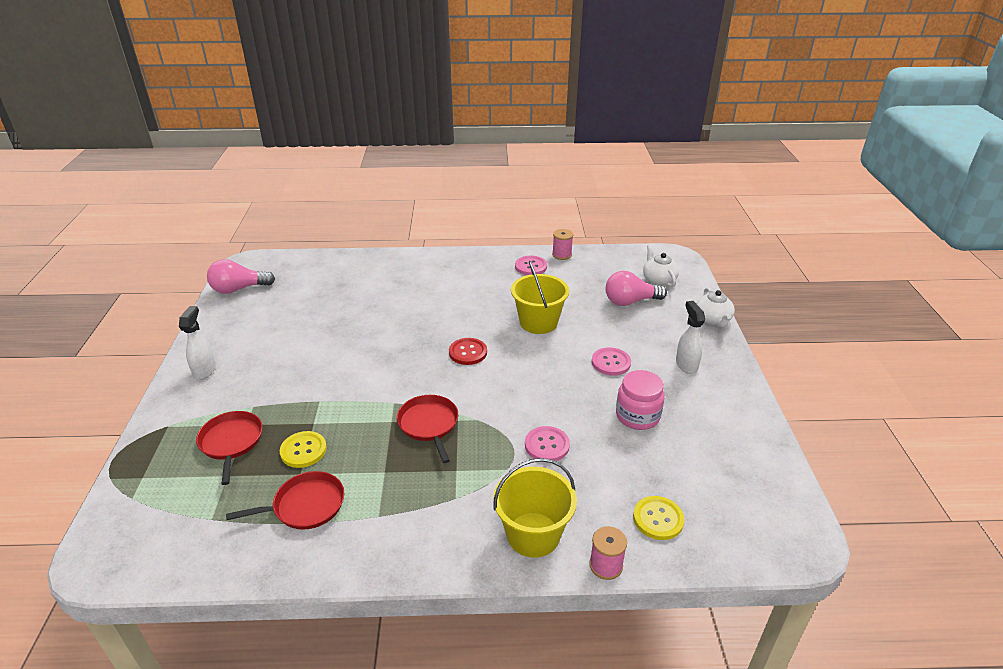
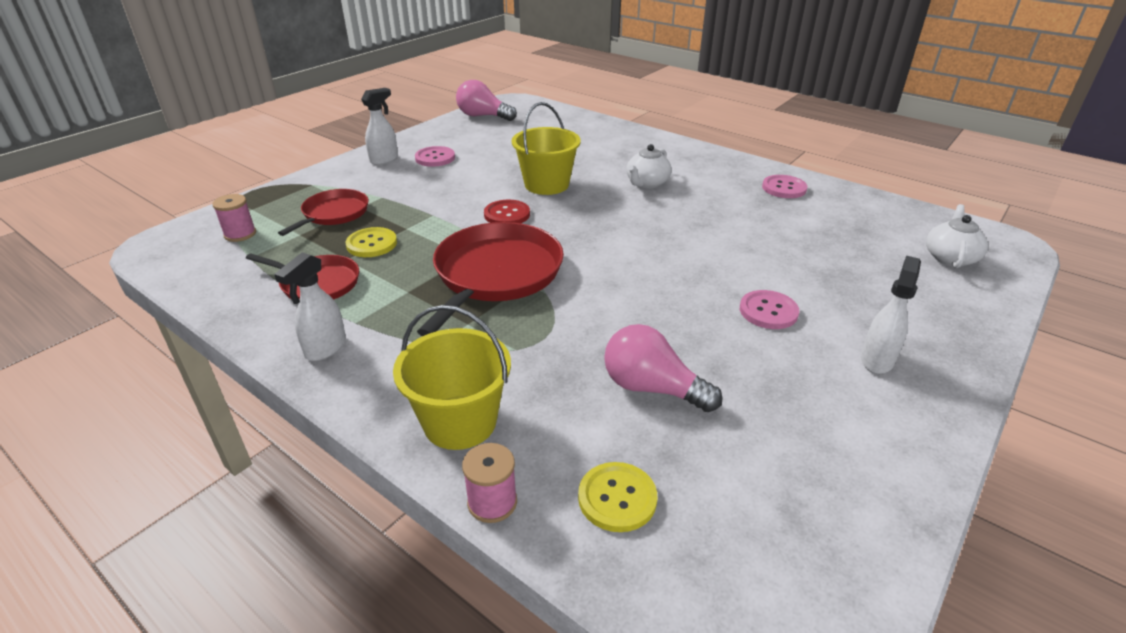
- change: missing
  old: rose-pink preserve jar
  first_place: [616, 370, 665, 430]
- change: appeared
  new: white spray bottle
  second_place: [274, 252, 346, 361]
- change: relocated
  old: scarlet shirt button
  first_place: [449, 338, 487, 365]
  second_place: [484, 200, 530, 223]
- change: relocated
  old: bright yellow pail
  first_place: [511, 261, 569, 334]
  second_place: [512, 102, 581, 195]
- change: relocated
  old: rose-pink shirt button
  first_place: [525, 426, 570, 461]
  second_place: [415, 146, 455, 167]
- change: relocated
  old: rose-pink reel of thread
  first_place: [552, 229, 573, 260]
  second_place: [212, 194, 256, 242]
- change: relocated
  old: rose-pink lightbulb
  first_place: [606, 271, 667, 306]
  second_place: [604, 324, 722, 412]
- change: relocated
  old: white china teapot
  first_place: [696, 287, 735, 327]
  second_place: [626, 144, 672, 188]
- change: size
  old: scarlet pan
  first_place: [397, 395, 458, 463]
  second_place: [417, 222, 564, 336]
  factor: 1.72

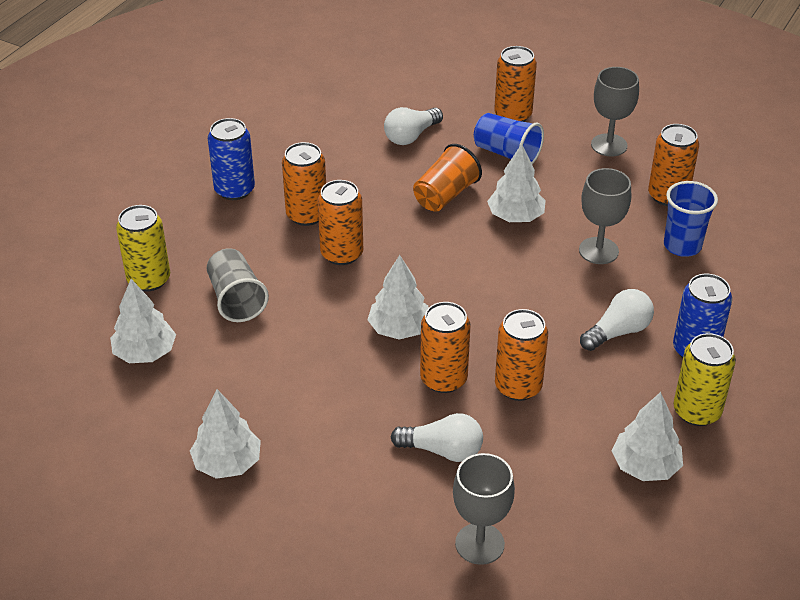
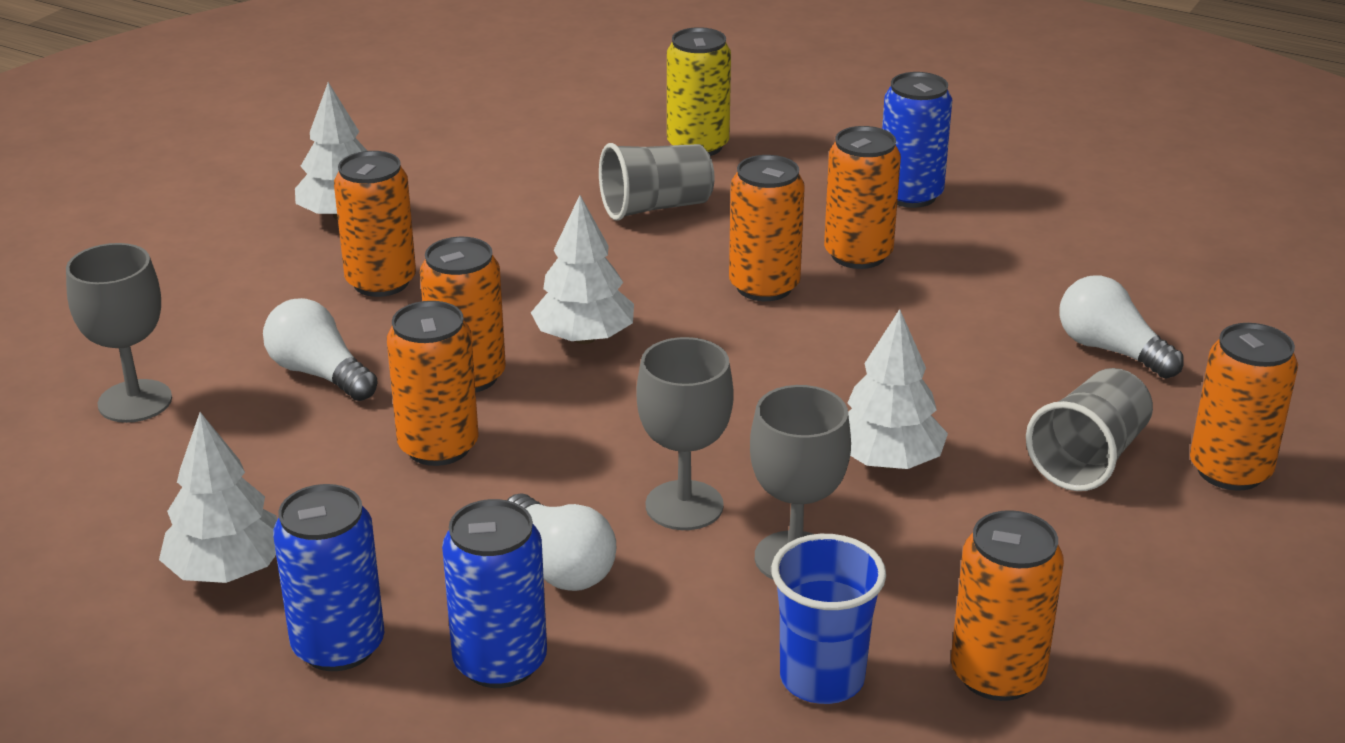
- change: missing
  old: white toy tree
  first_place: [110, 279, 176, 363]
- change: missing
  old: orange cup
  first_place: [413, 144, 482, 212]
- change: appeared
  new: orange can
  second_place: [334, 151, 416, 297]
- change: relocated
  old: gray wine glass
  first_place: [591, 67, 639, 156]
  second_place: [637, 337, 734, 530]
- change: colour
  old: royal blue cup
  new: gray cup
  first_place: [474, 113, 544, 164]
  second_place: [1026, 368, 1153, 491]
- change: colour
  old: bright yellow can
  new: royal blue can
  first_place: [673, 333, 736, 426]
  second_place: [273, 484, 384, 671]
- change: spun
  old: white lightbulb
  first_place: [391, 413, 483, 462]
  second_place: [263, 298, 378, 401]
  degrees: 120

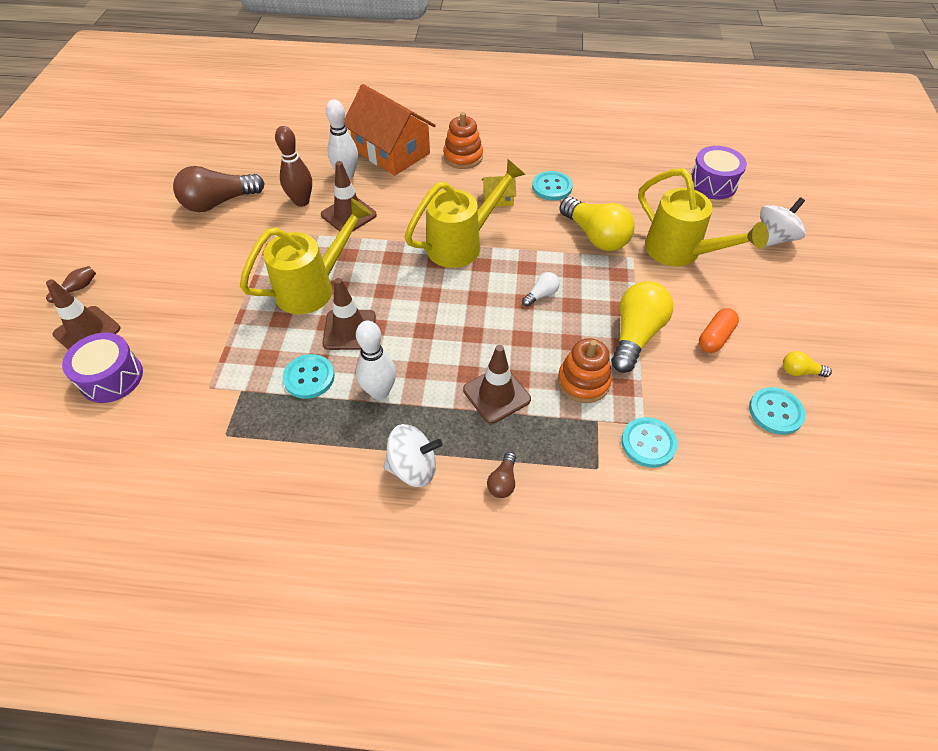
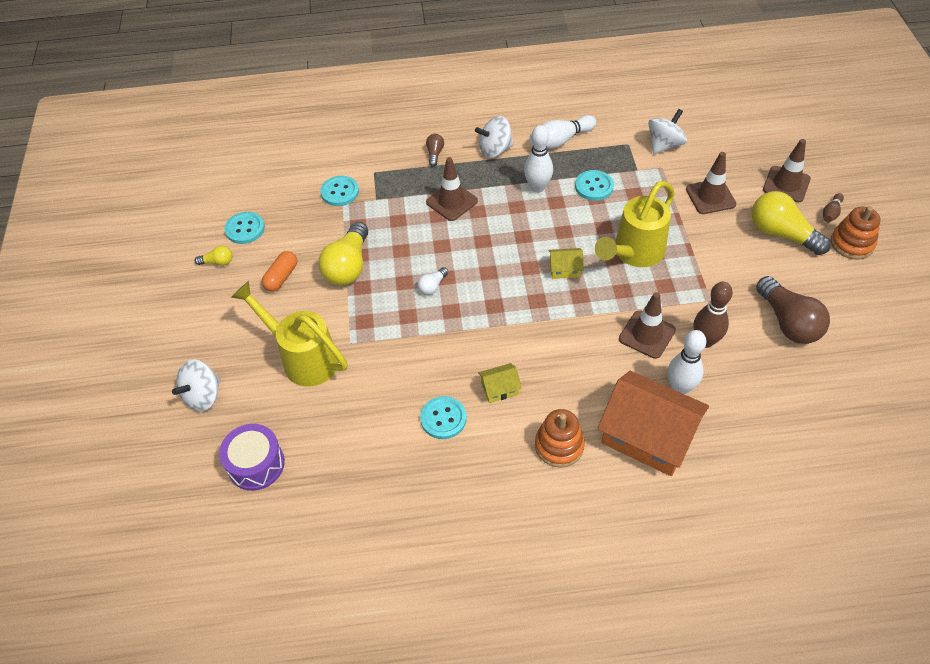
- change: missing
  old: purple drum
  first_place: [62, 333, 143, 403]
- change: missing
  old: bright yellow watering pot
  first_place: [405, 159, 526, 268]
- change: appeared
  new: white bowling pin
  second_place: [529, 115, 596, 149]
- change: appeared
  new: bright yellow cottage
  second_place: [548, 248, 584, 279]
- change: appeared
  new: white toy top
  second_place: [648, 109, 687, 154]
- change: relocated
  old: brown road cone
  first_place: [322, 278, 376, 350]
  second_place: [686, 152, 736, 214]
- change: relocated
  old: orange ring stacker
  first_place: [558, 338, 612, 403]
  second_place: [831, 206, 881, 260]
- change: relocated
  old: bright yellow lightbulb
  first_place: [559, 197, 635, 251]
  second_place: [751, 191, 831, 255]
- change: spun
  old: brown lightbulb
  first_place: [173, 166, 265, 212]
  second_place: [756, 276, 830, 344]
  degrees: 105

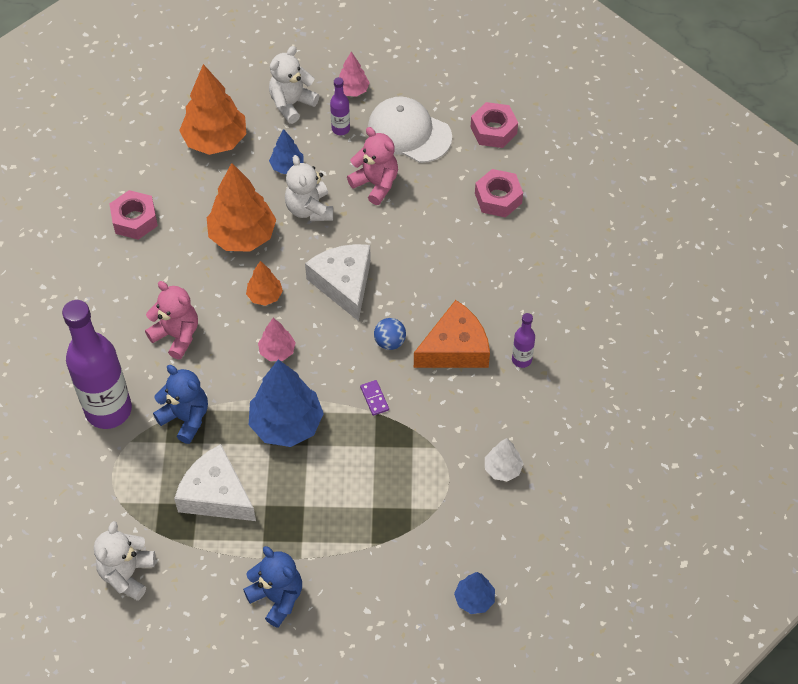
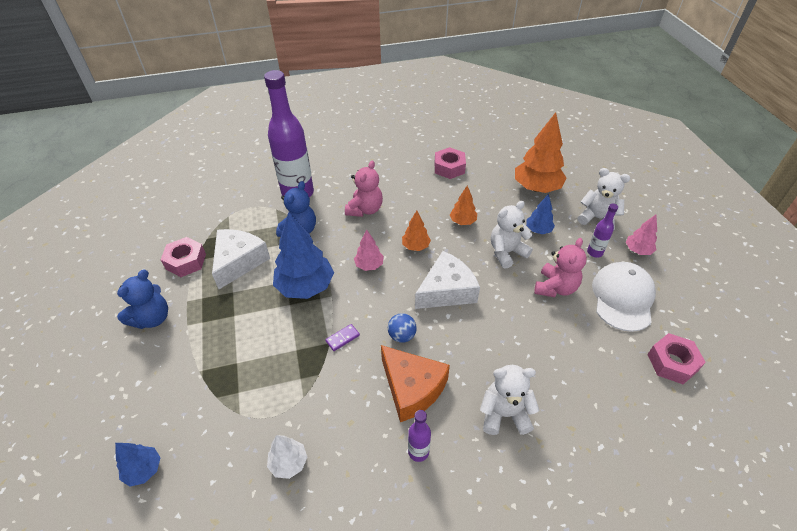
- change: relocated
  old: white stuffed bear
  first_place: [94, 521, 156, 601]
  second_place: [480, 365, 539, 435]
- change: relocated
  old: rose-pink nut
  first_place: [475, 169, 523, 218]
  second_place: [161, 237, 206, 277]
- change: size
  old: orange toy tree
  first_place: [207, 163, 276, 252]
  second_place: [450, 186, 477, 225]
  factor: 0.52

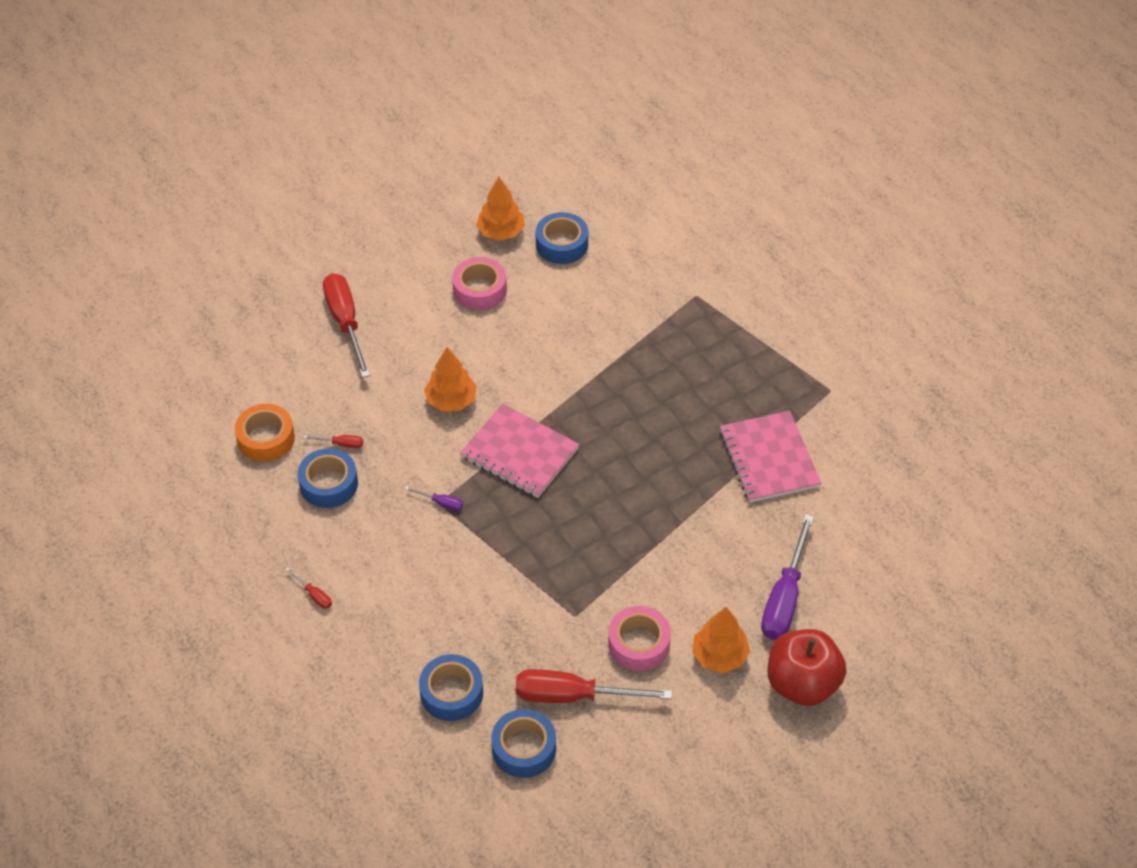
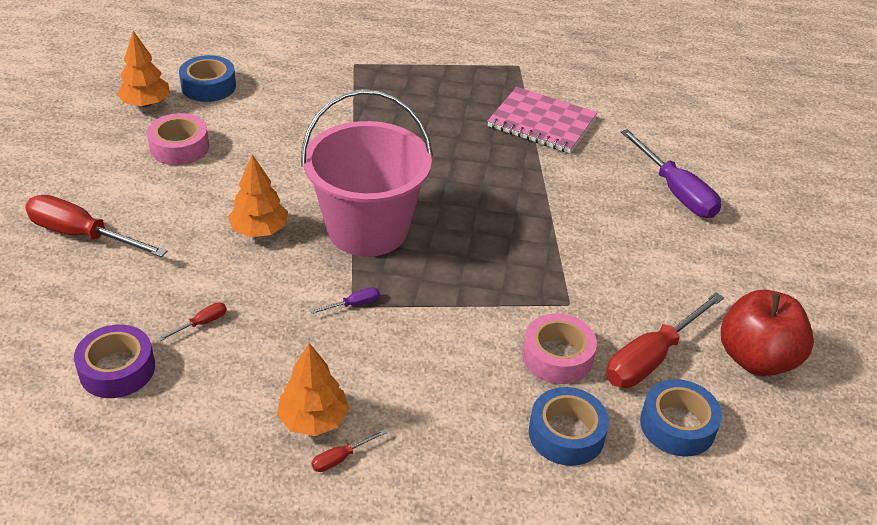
- change: missing
  old: royal blue sticky tape
  first_place: [297, 448, 358, 508]
- change: relocated
  old: rose-pink sticky tape
  first_place: [608, 606, 671, 671]
  second_place: [522, 314, 597, 384]
- change: relocated
  old: orange toy tree
  first_place: [692, 607, 750, 673]
  second_place: [277, 343, 349, 436]
- change: relocated
  old: scarlet apple fruit
  first_place: [768, 629, 846, 706]
  second_place: [721, 290, 814, 376]
- change: exchanged
  old: rose-pink notebook
  new: rose-pink pail
  first_place: [460, 404, 580, 498]
  second_place: [301, 89, 433, 257]
- change: colour
  old: orange sticky tape
  new: purple sticky tape
  first_place: [235, 404, 295, 462]
  second_place: [74, 325, 155, 398]
- change: spun
  old: scarlet flat screwdriver
  first_place: [286, 567, 332, 609]
  second_place: [311, 430, 387, 472]
  degrees: 150

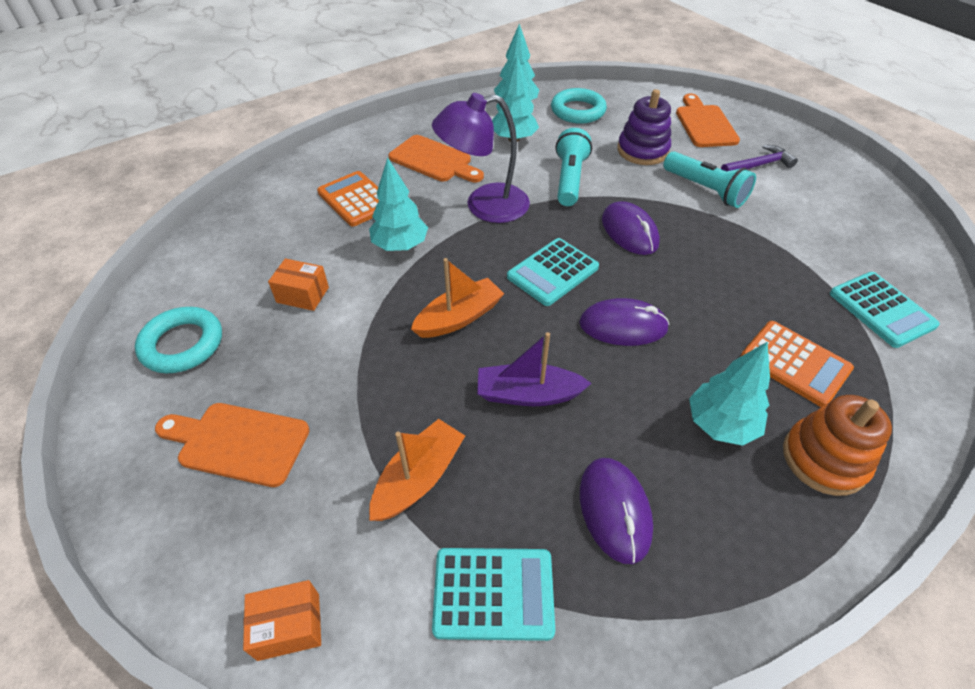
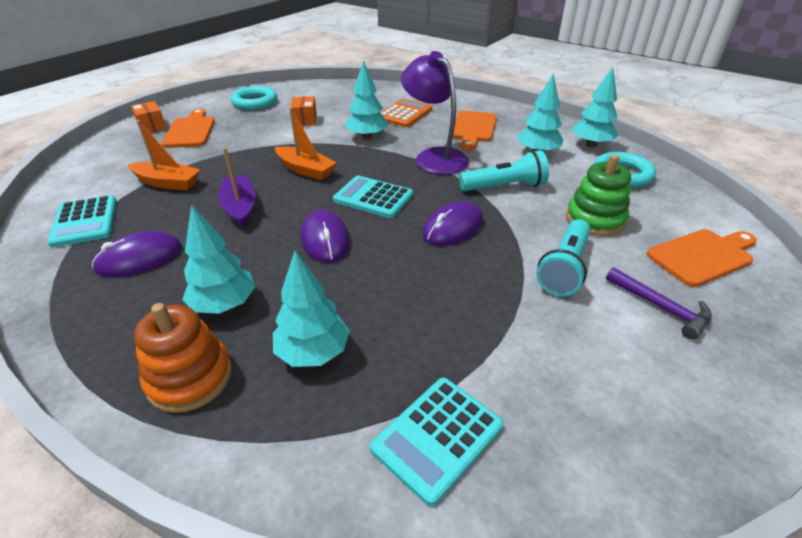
- change: relocated
  old: orange parcel
  first_place: [243, 580, 321, 661]
  second_place: [131, 101, 167, 132]
- change: exchanged
  old: orange pocket calculator
  new: teal toy tree
  first_place: [740, 321, 854, 407]
  second_place: [273, 250, 350, 367]
- change: colour
  old: purple ring stacker
  new: green ring stacker
  first_place: [617, 89, 671, 165]
  second_place: [566, 154, 631, 236]

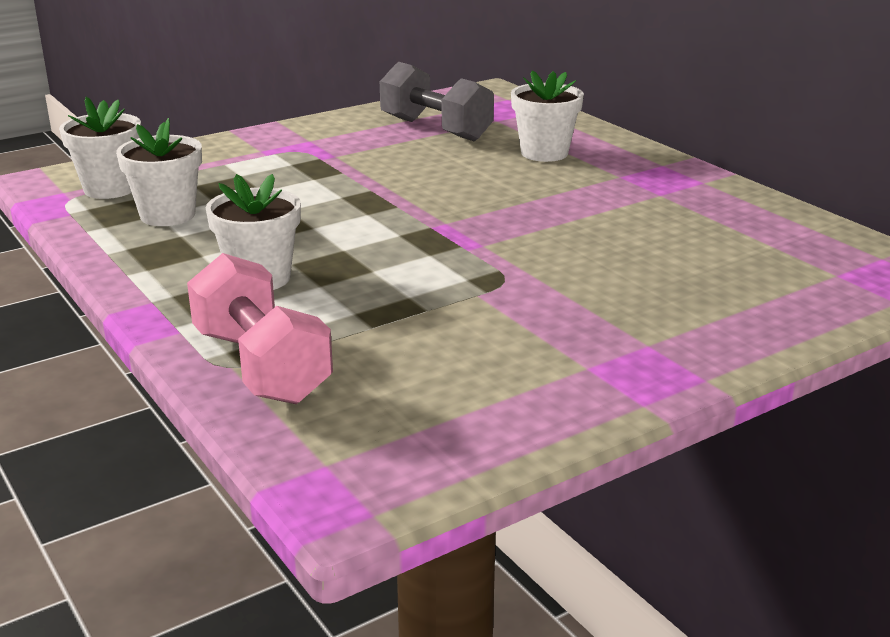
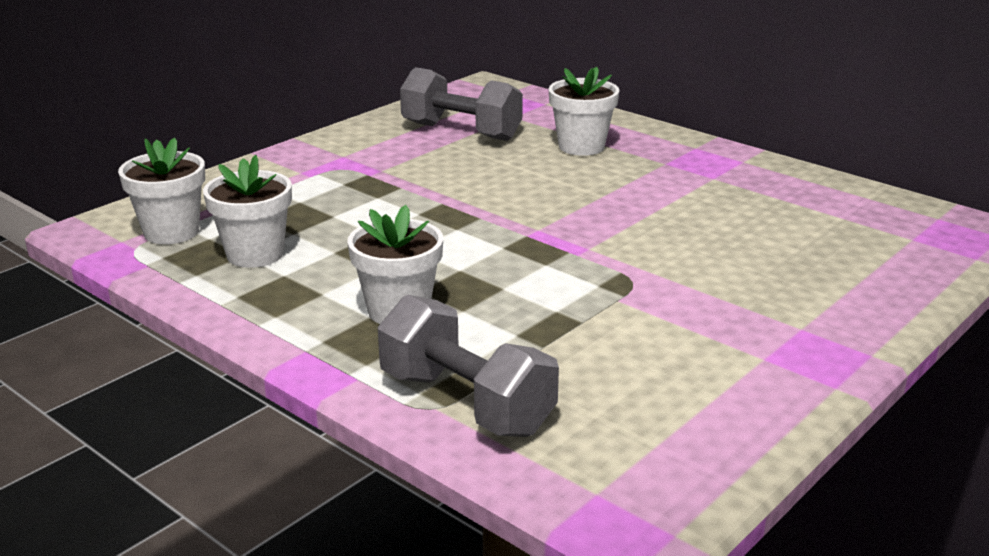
- change: colour
  old: rose-pink free weight
  new: gray free weight
  first_place: [187, 253, 333, 404]
  second_place: [378, 295, 559, 437]

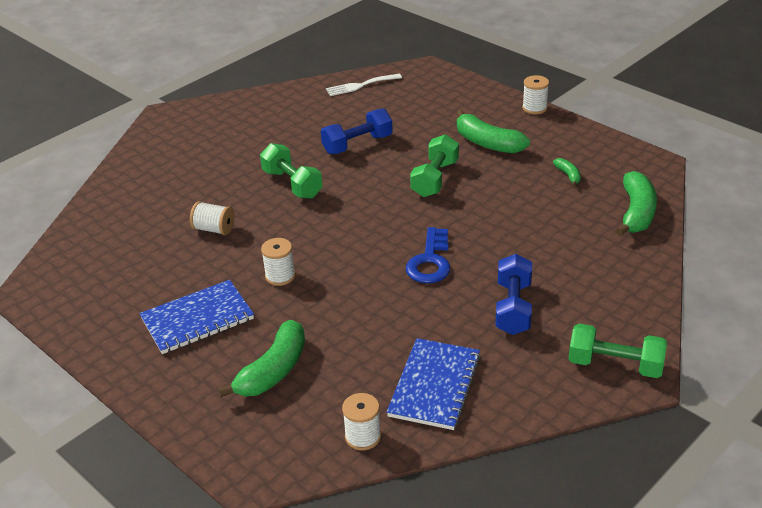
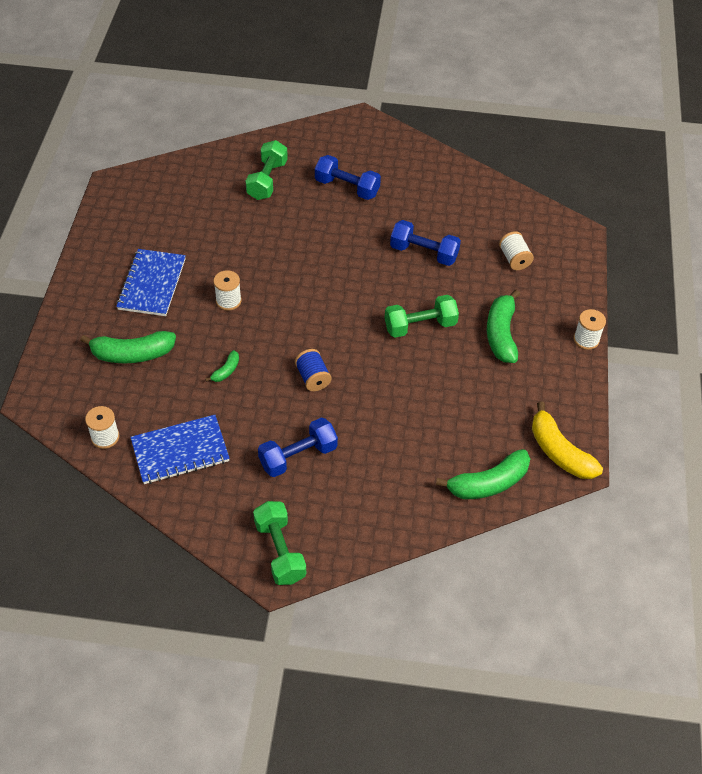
- change: missing
  old: white table fork
  first_place: [326, 74, 402, 96]
- change: appeared
  new: royal blue free weight
  second_place: [315, 155, 381, 200]
- change: appeared
  new: bright yellow banana
  second_place: [532, 402, 603, 479]
- change: relocated
  old: white reel of thread
  first_place: [190, 201, 234, 235]
  second_place: [499, 231, 534, 270]
- change: relocated
  old: green free weight
  first_place: [260, 143, 322, 199]
  second_place: [246, 140, 288, 200]
- change: relocated
  old: green banana
  first_place: [553, 158, 581, 187]
  second_place: [205, 350, 239, 382]
- change: exchanged
  old: royal blue latchkey
  new: royal blue reel of thread
  first_place: [406, 227, 450, 284]
  second_place: [295, 349, 331, 391]
- change: spun
  old: royal blue notebook
  first_place: [140, 280, 254, 354]
  second_place: [116, 249, 186, 316]
  degrees: 75

